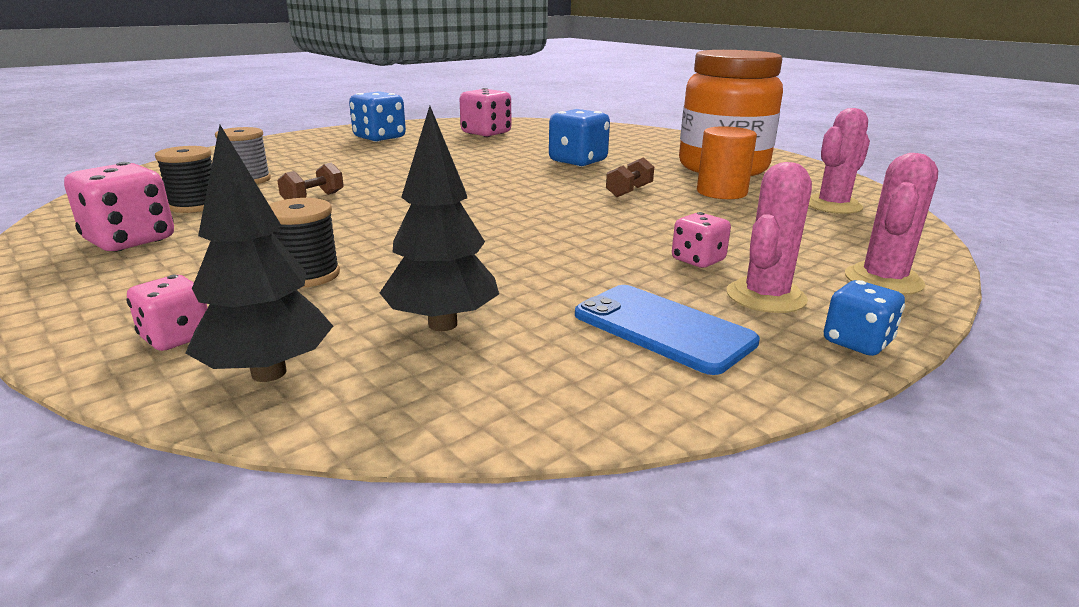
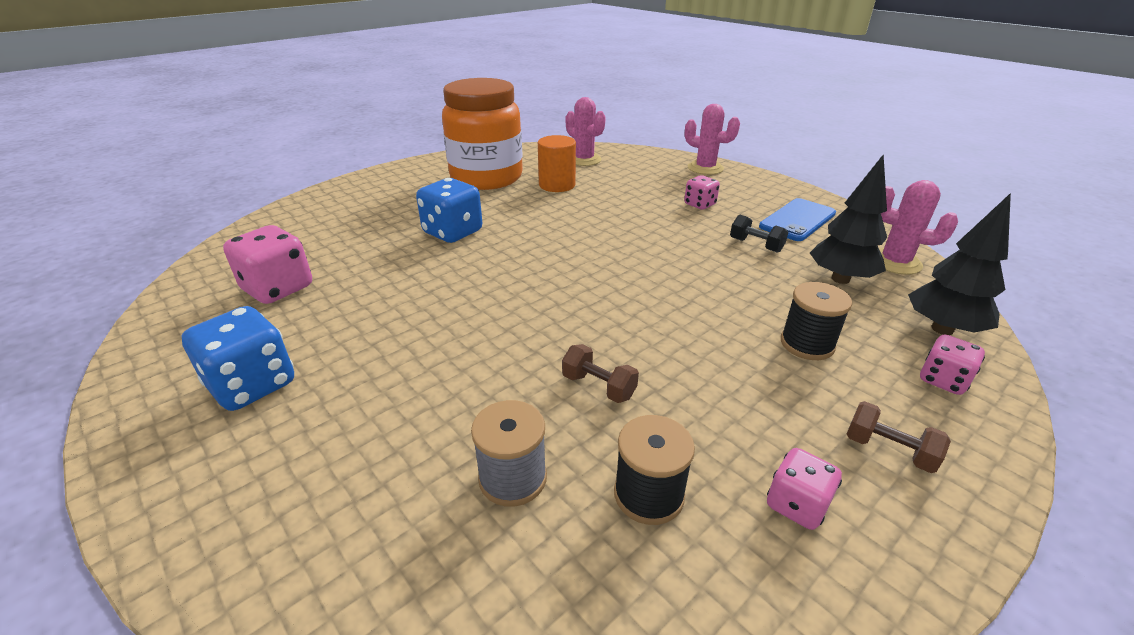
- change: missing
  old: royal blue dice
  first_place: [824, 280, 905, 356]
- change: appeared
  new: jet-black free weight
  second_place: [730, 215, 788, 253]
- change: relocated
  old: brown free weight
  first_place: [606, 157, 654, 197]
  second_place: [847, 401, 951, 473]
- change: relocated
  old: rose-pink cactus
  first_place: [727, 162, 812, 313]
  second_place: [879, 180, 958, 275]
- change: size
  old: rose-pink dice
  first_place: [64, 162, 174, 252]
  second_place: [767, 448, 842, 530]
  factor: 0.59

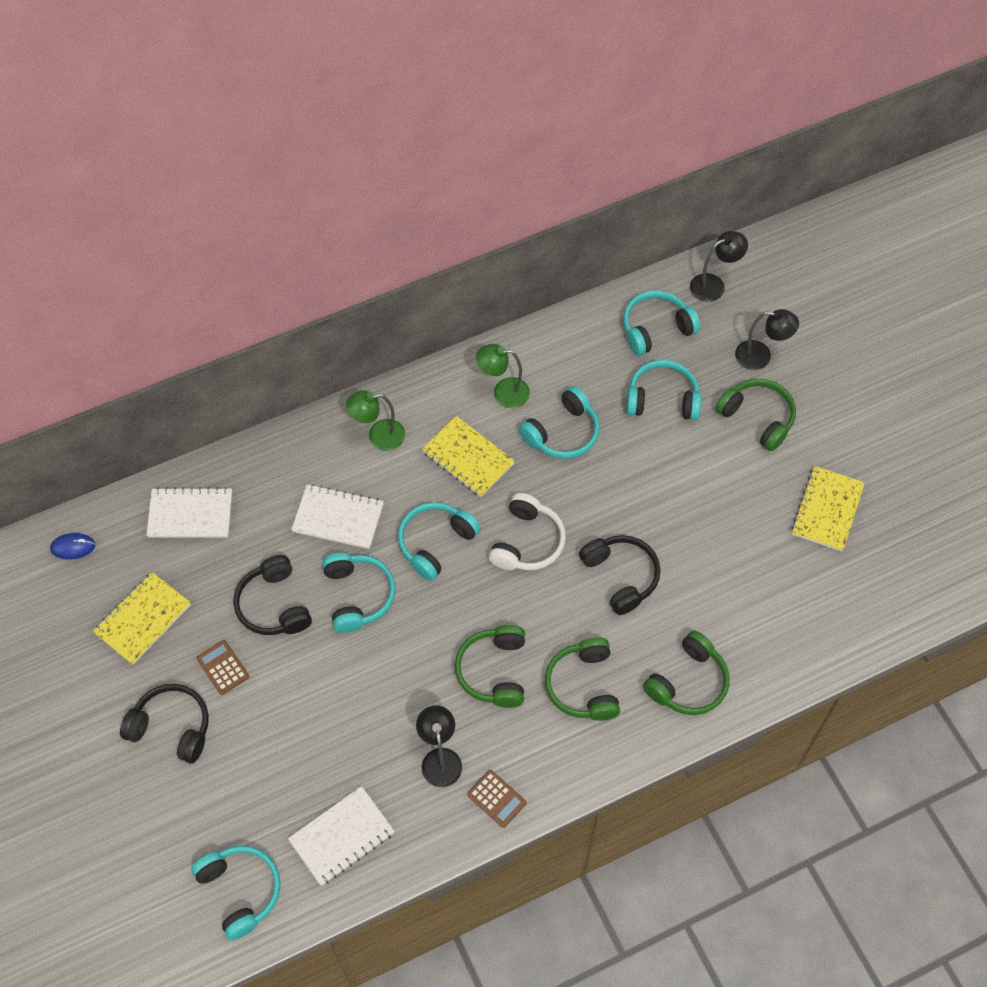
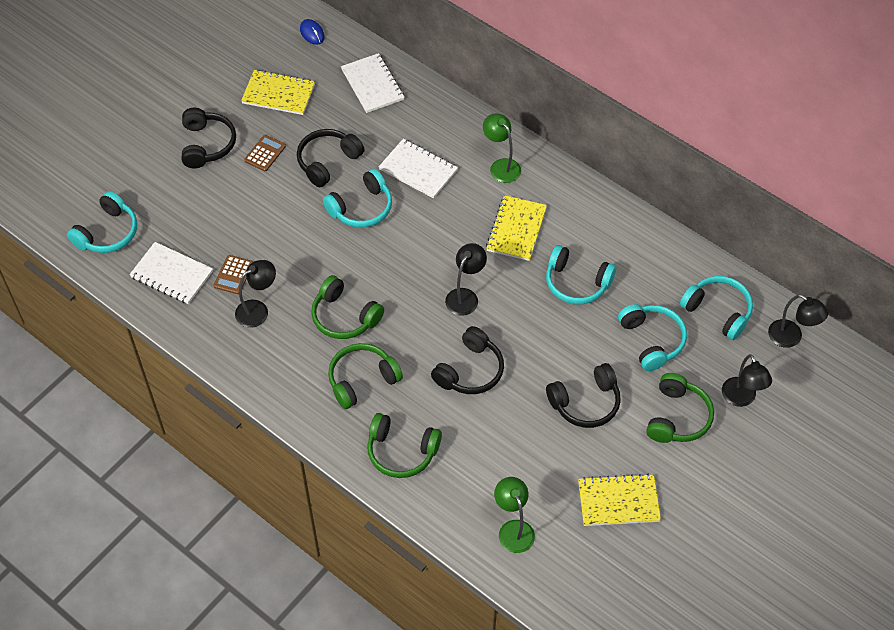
- change: missing
  old: teal headphones
  first_place: [398, 502, 481, 581]
- change: appeared
  new: jet-black headphones
  second_place: [546, 363, 621, 428]
- change: relocated
  old: brown pocket calculator
  first_place: [467, 770, 526, 828]
  second_place: [214, 255, 253, 294]
- change: relocated
  old: green lamp
  first_place: [476, 344, 530, 408]
  second_place: [494, 477, 535, 553]
- change: exchanged
  old: white headphones
  new: jet-black lamp
  first_place: [489, 493, 566, 570]
  second_place: [445, 243, 487, 316]
- change: spun
  old: white notebook
  first_place: [291, 484, 384, 549]
  second_place: [379, 139, 458, 199]
  degrees: -45
- change: spun
  old: green headphones
  first_place: [455, 625, 525, 708]
  second_place: [311, 275, 384, 339]
  degrees: -120

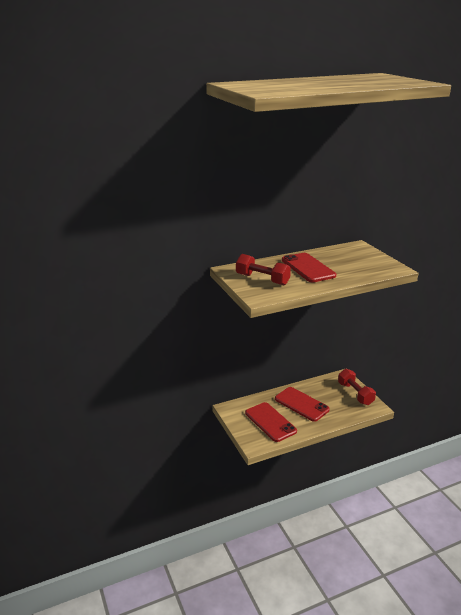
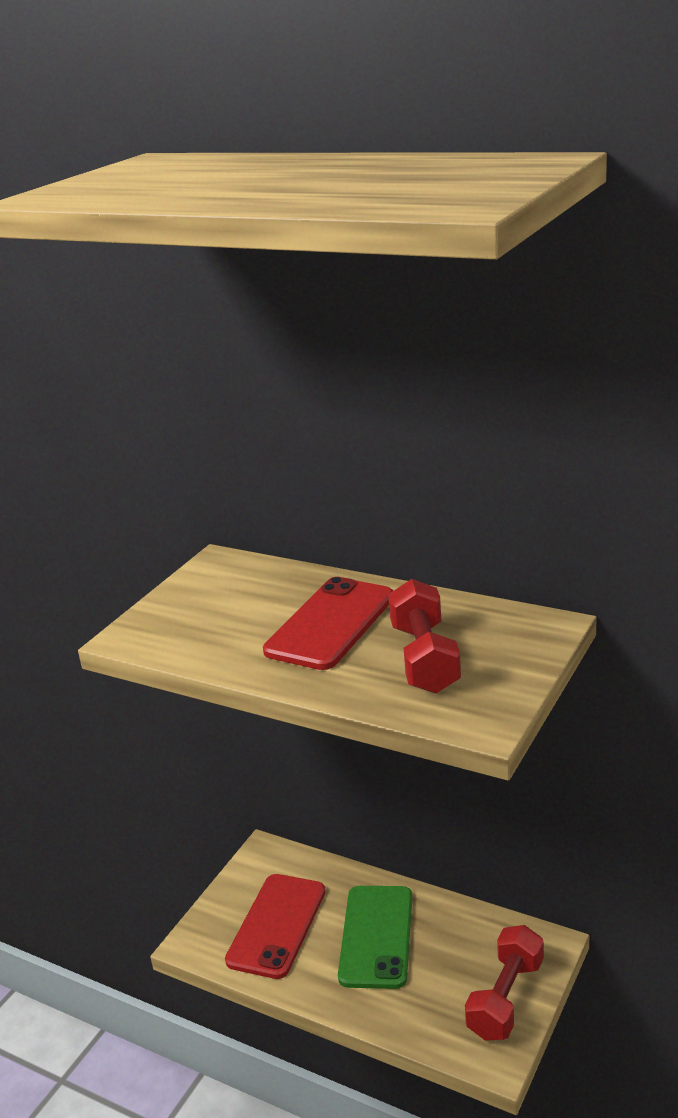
- change: relocated
  old: scarlet free weight
  first_place: [236, 254, 291, 285]
  second_place: [388, 579, 461, 694]
- change: colour
  old: scarlet mobile phone
  new: green mobile phone
  first_place: [275, 387, 330, 422]
  second_place: [338, 886, 412, 989]

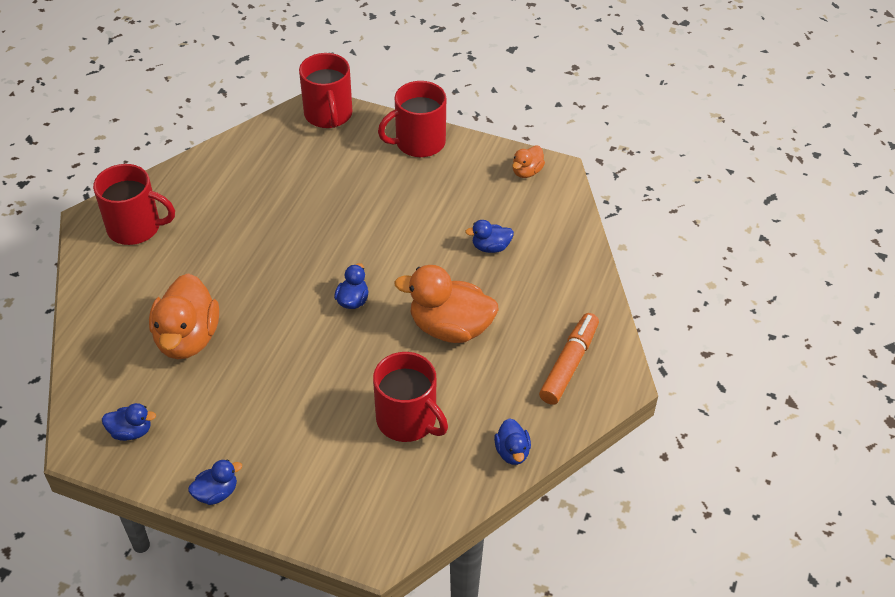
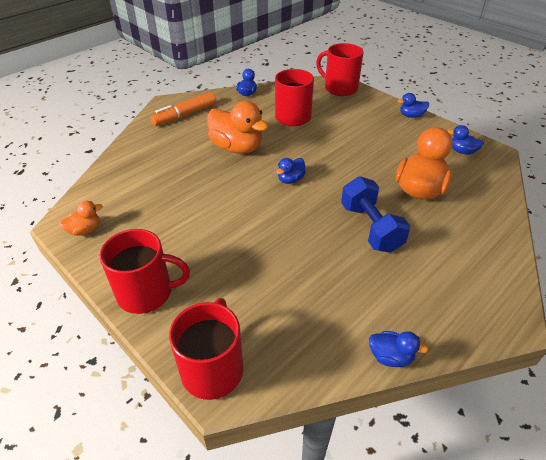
- change: appeared
  new: royal blue free weight
  second_place: [341, 176, 410, 253]
- change: relocated
  old: scarlet mug
  first_place: [93, 164, 175, 245]
  second_place: [316, 43, 364, 96]
- change: relocated
  old: royal blue rubber duck
  first_place: [465, 220, 514, 253]
  second_place: [369, 331, 429, 367]

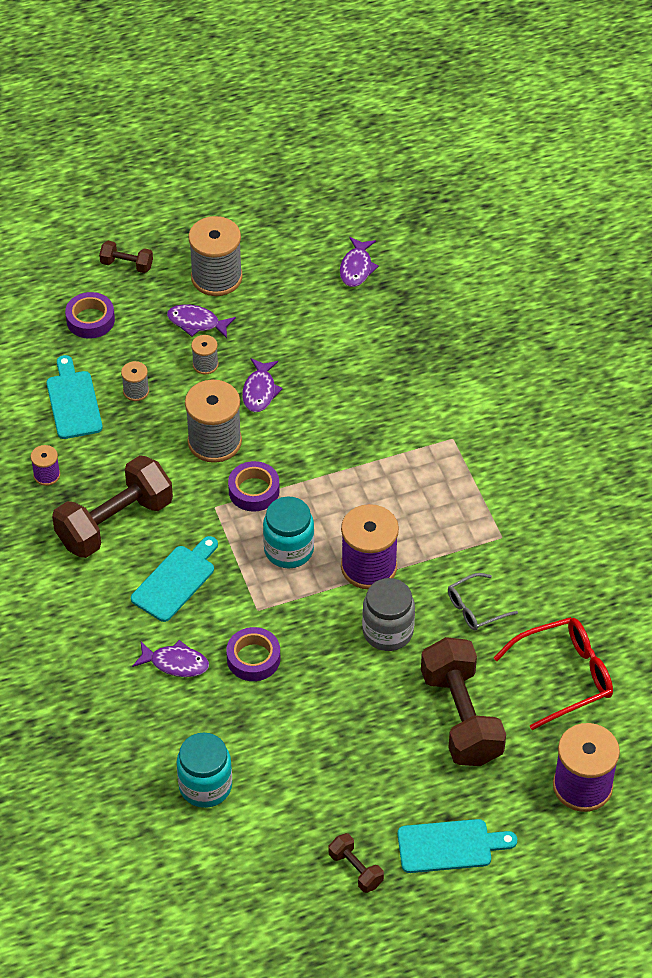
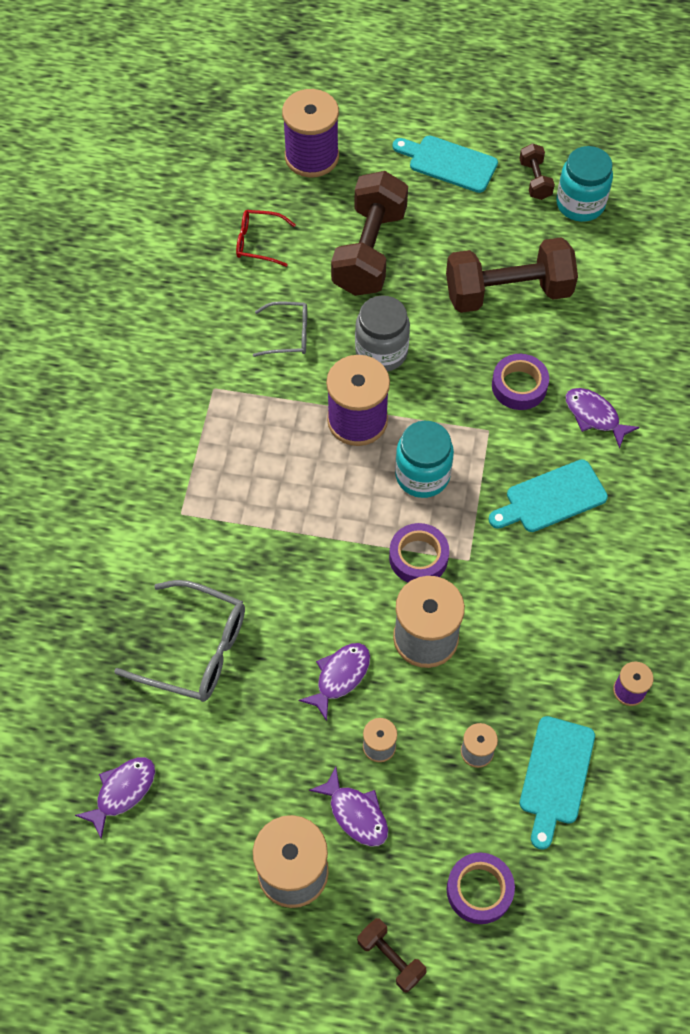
- change: appeared
  new: gray spectacles
  second_place: [114, 580, 245, 702]
- change: relocated
  old: brown free weight
  first_place: [52, 455, 173, 558]
  second_place: [446, 237, 578, 313]
- change: relocated
  old: teal preserve jar
  first_place: [177, 732, 232, 808]
  second_place: [556, 146, 613, 222]
- change: size
  old: scarlet spectacles
  first_place: [494, 617, 613, 730]
  second_place: [236, 210, 295, 267]
  factor: 0.59

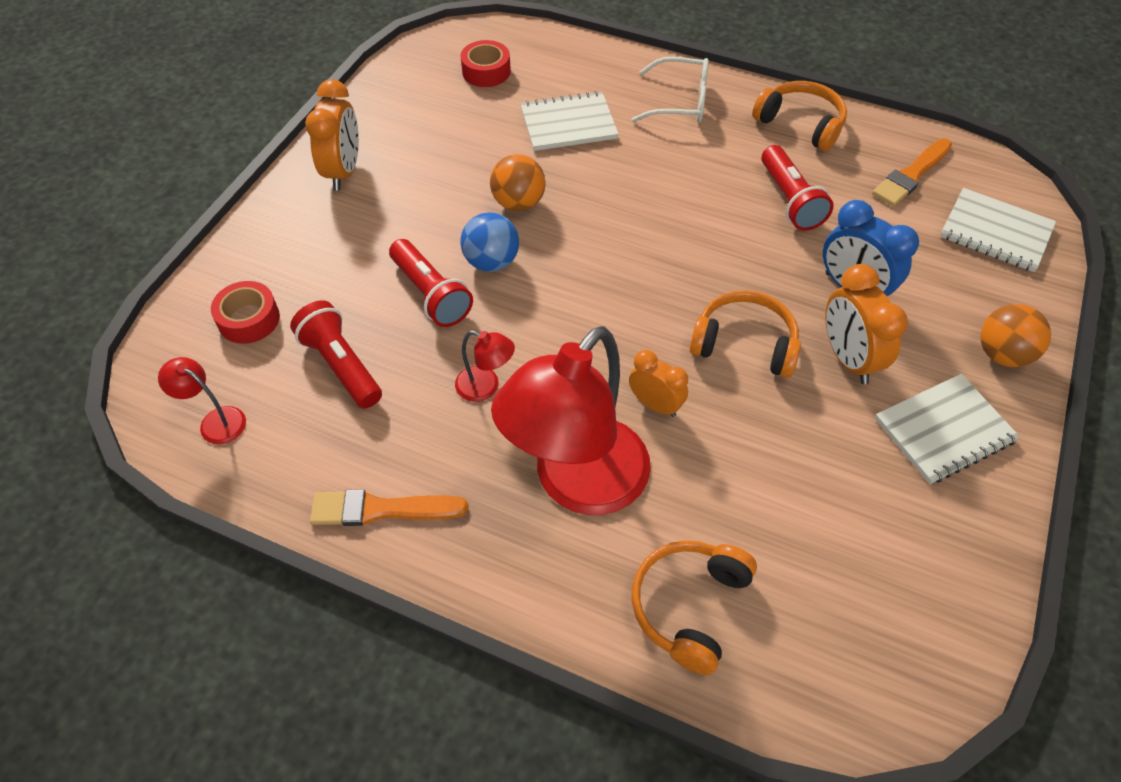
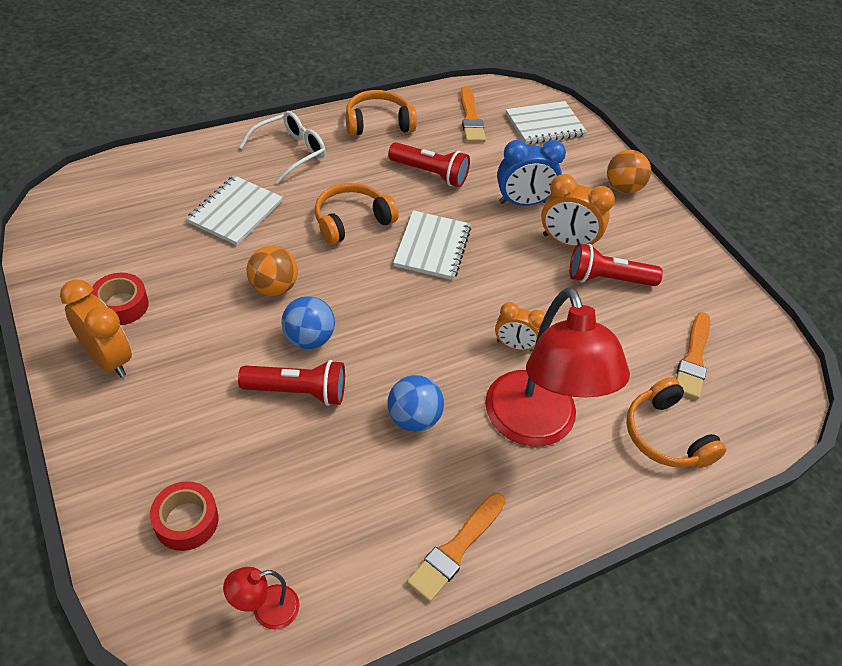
- change: appeared
  new: orange paintbrush
  second_place: [676, 312, 710, 399]
- change: relocated
  old: scarlet flashlight
  first_place: [290, 300, 382, 408]
  second_place: [570, 243, 663, 286]
- change: relocated
  old: scarlet sticky tape
  first_place: [460, 40, 511, 87]
  second_place: [91, 273, 149, 325]
- change: relocated
  old: orange headphones
  first_place: [690, 290, 801, 378]
  second_place: [315, 183, 399, 245]
- change: relocated
  old: white notebook
  first_place: [875, 374, 1020, 484]
  second_place: [393, 210, 471, 280]
- change: exchanged
  old: scarlet lamp
  new: royal blue play ball
  first_place: [455, 330, 515, 402]
  second_place: [387, 375, 444, 432]
- change: spun
  old: orange bedside clock
  first_place: [629, 350, 688, 417]
  second_place: [495, 302, 545, 352]
  degrees: -150

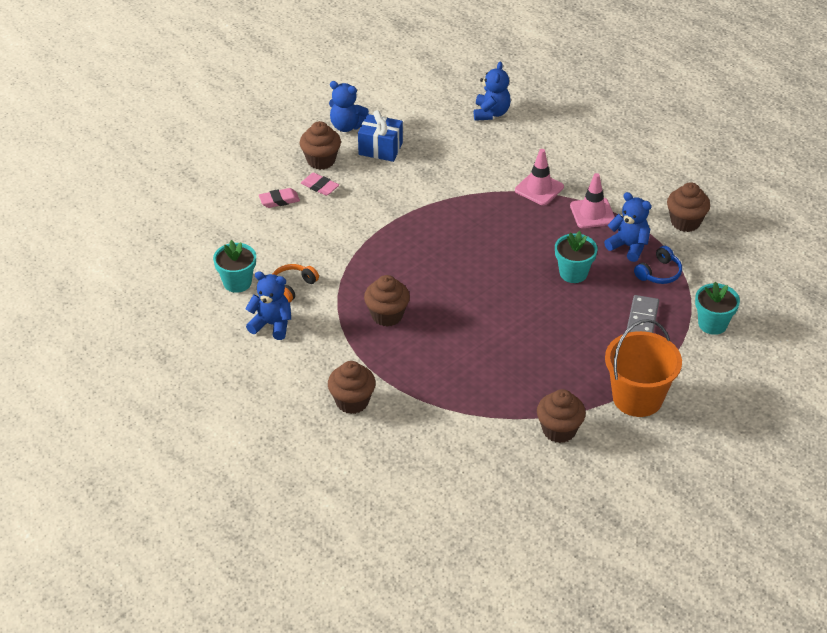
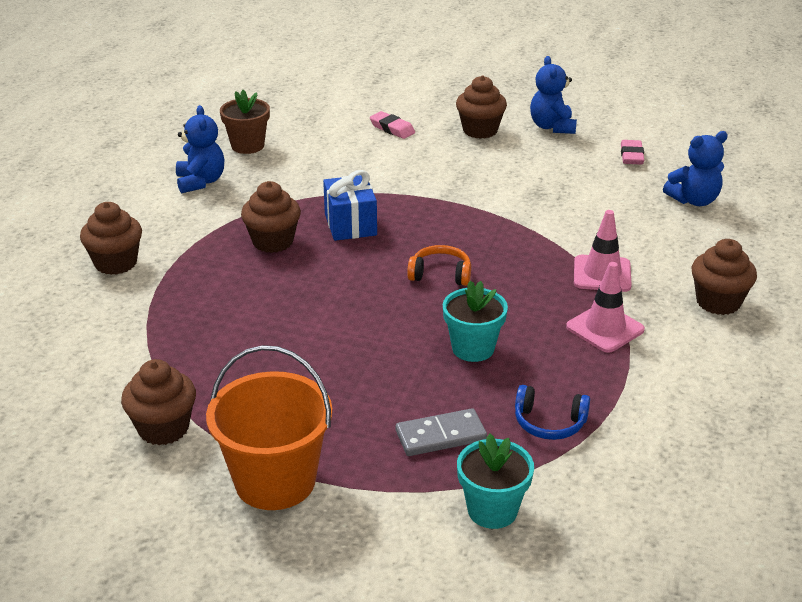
- change: missing
  old: royal blue stuffed bear
  first_place: [604, 192, 652, 262]
- change: relocated
  old: orange headphones
  first_place: [273, 264, 319, 302]
  second_place: [407, 245, 471, 286]
- change: relocated
  old: rose-pink eraser
  first_place: [301, 173, 339, 196]
  second_place: [621, 140, 644, 165]
- change: relocated
  old: royal blue gift
  first_place: [358, 110, 403, 162]
  second_place: [323, 170, 377, 241]
- change: relocated
  old: brown fairy cake
  first_place: [667, 182, 710, 232]
  second_place: [692, 239, 757, 315]
- change: colour
  old: teal flower pot
  new: brown flower pot
  first_place: [213, 240, 256, 293]
  second_place: [220, 90, 270, 154]

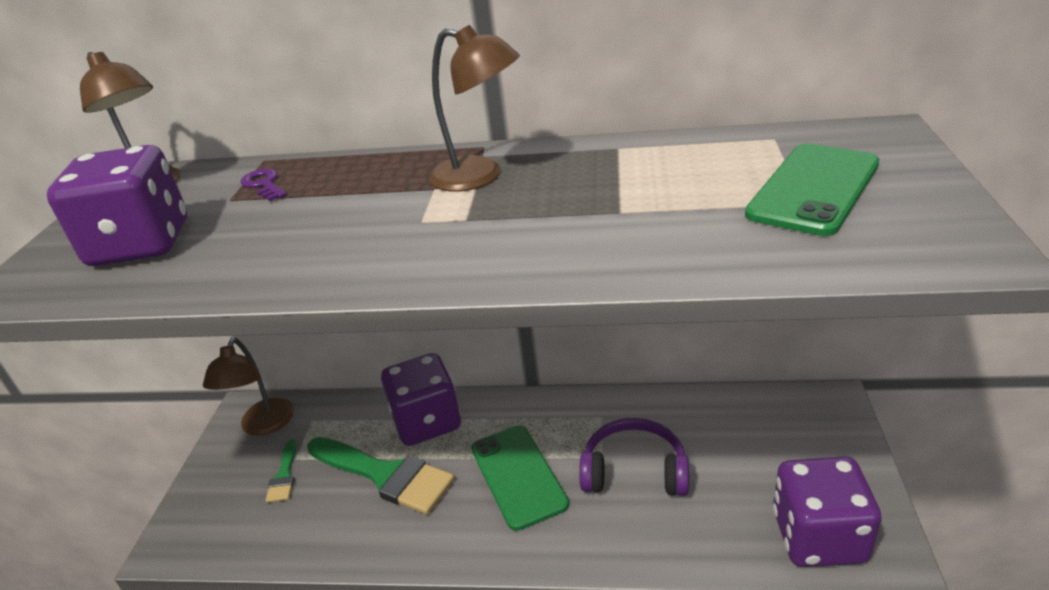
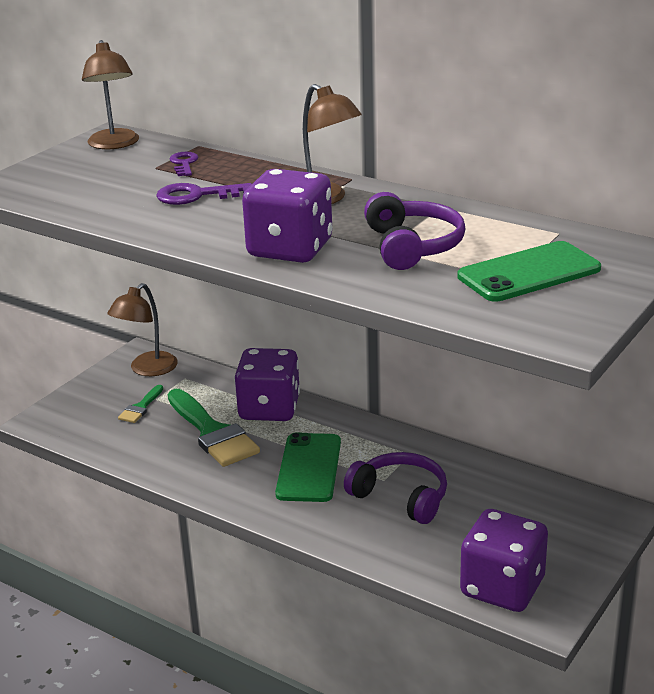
- change: appeared
  new: purple latchkey
  second_place: [156, 183, 252, 205]
- change: appeared
  new: purple headphones
  second_place: [364, 192, 465, 270]
- change: relocated
  old: purple dice
  first_place: [47, 145, 187, 266]
  second_place: [242, 169, 332, 263]

